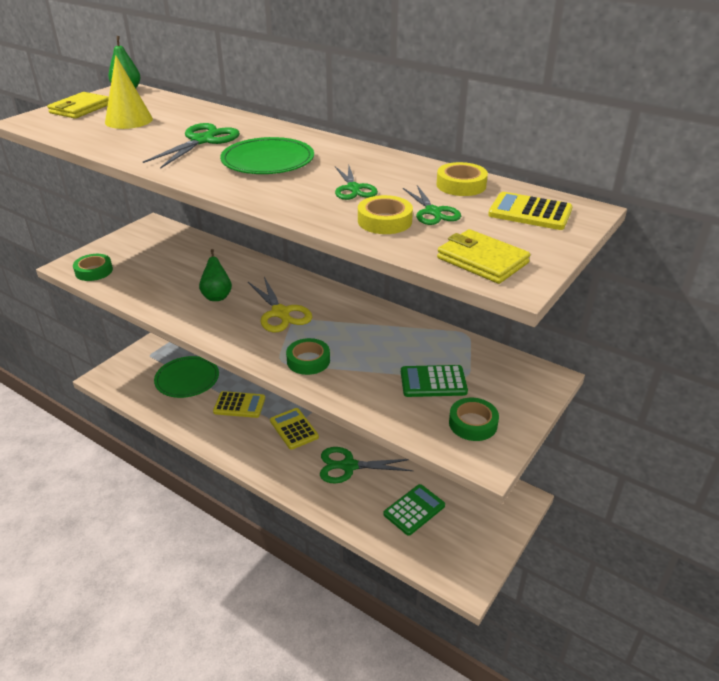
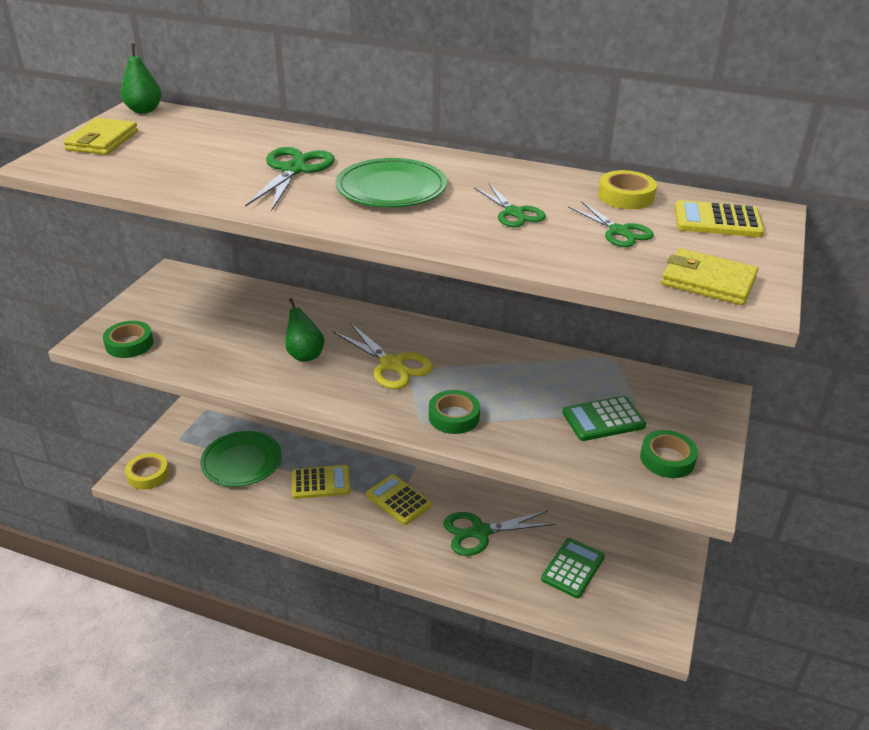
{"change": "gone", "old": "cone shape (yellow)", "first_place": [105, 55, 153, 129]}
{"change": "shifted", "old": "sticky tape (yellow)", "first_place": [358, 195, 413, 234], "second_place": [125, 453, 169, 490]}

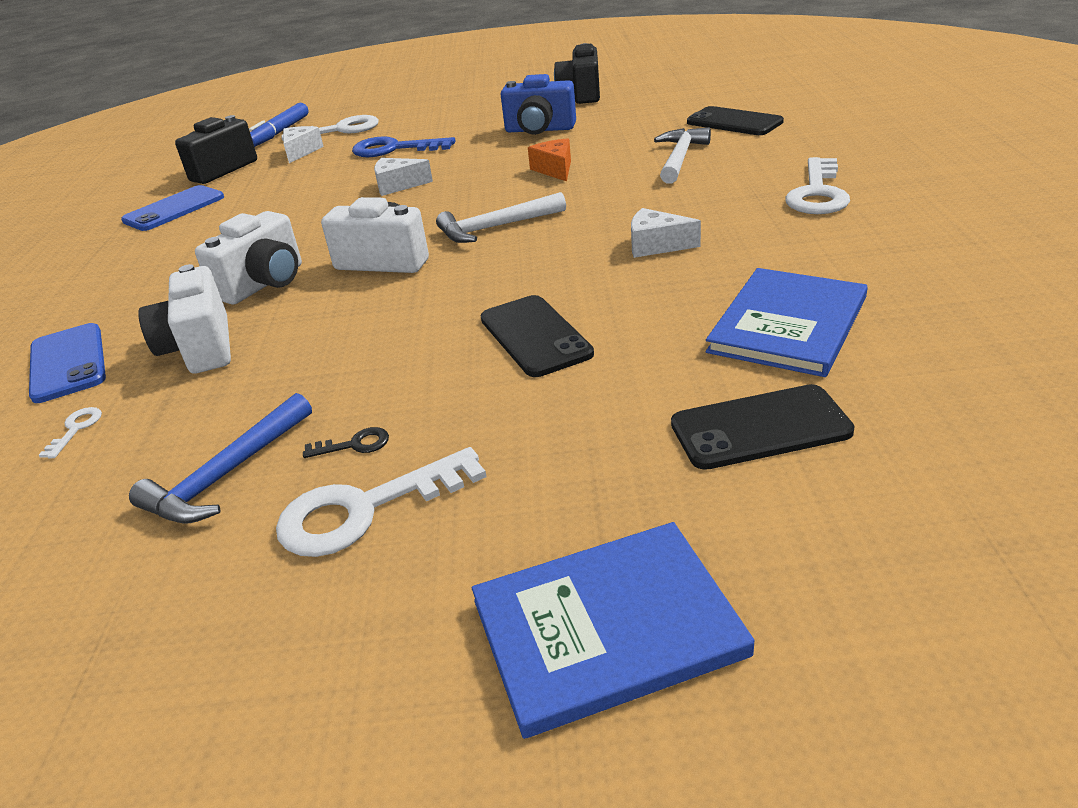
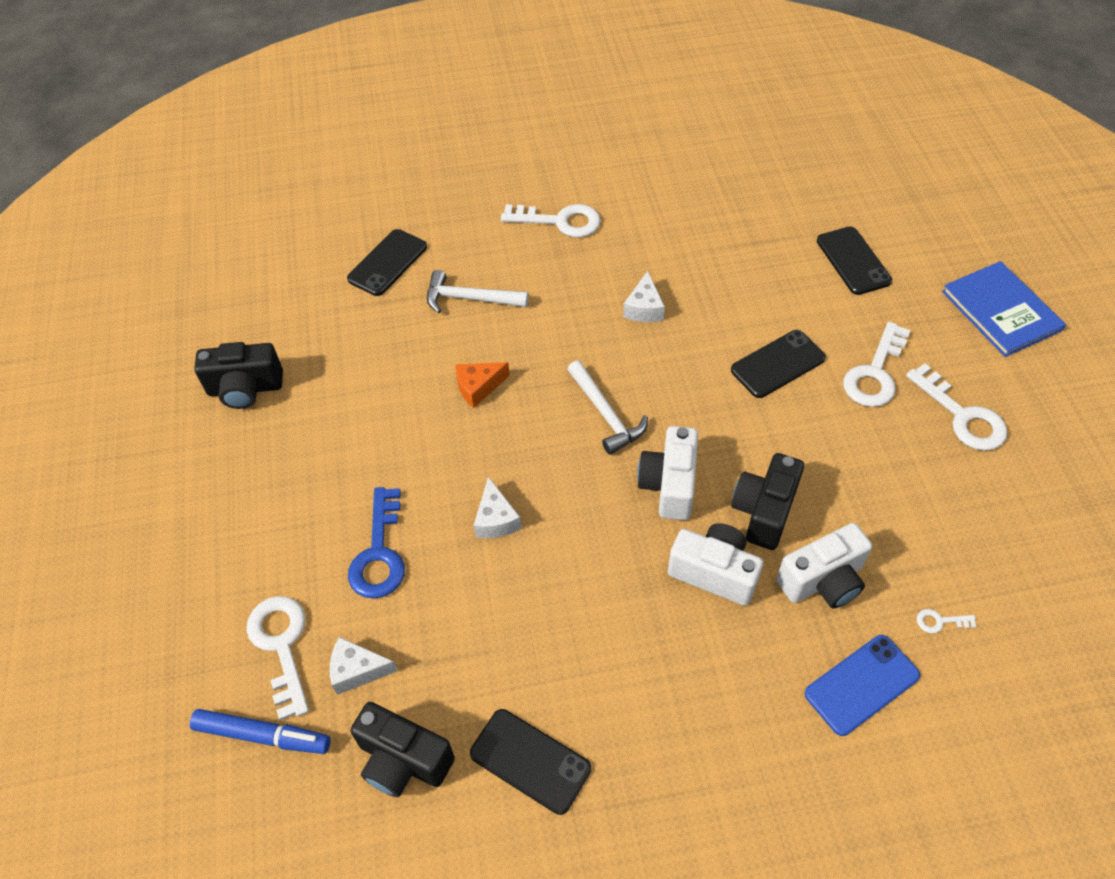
{"change": "gone", "old": "claw hammer (blue)", "first_place": [129, 393, 312, 523]}
{"change": "gone", "old": "door key (black)", "first_place": [303, 427, 389, 458]}
{"change": "gone", "old": "photo camera (blue)", "first_place": [501, 74, 576, 135]}
{"change": "gone", "old": "book (blue)", "first_place": [706, 268, 868, 377]}
{"change": "new", "new": "photo camera (black)", "second_place": [731, 453, 804, 550]}
{"change": "new", "new": "door key (snow-white)", "second_place": [843, 322, 911, 407]}
{"change": "repainted", "old": "phone (blue)", "new": "phone (black)", "first_place": [121, 185, 224, 231], "second_place": [470, 709, 591, 815]}

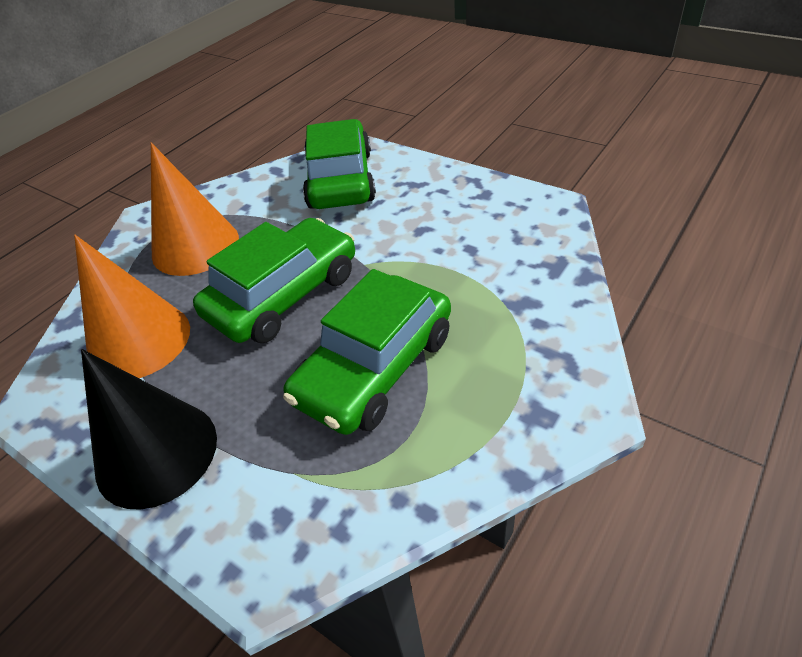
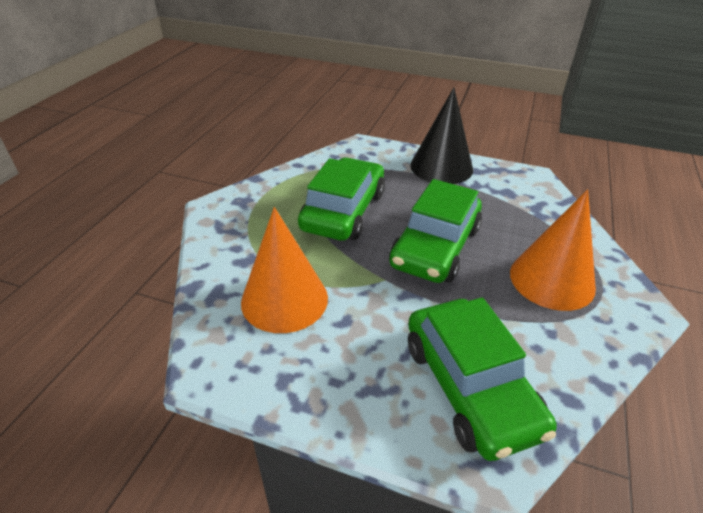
{"change": "shifted", "old": "cone shape (orange-coloured)", "first_place": [74, 235, 190, 378], "second_place": [241, 207, 328, 333]}

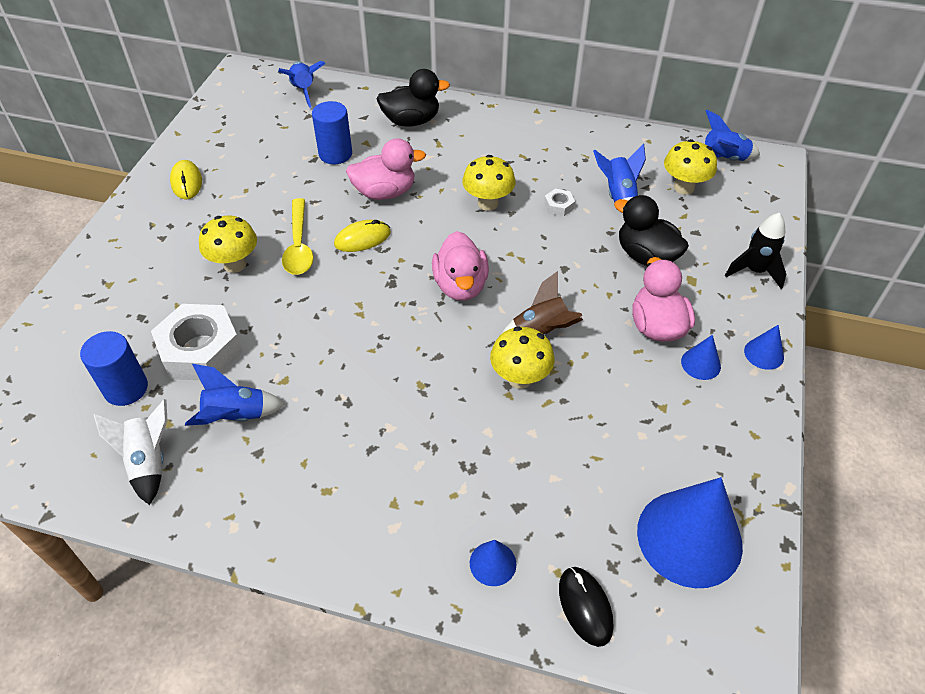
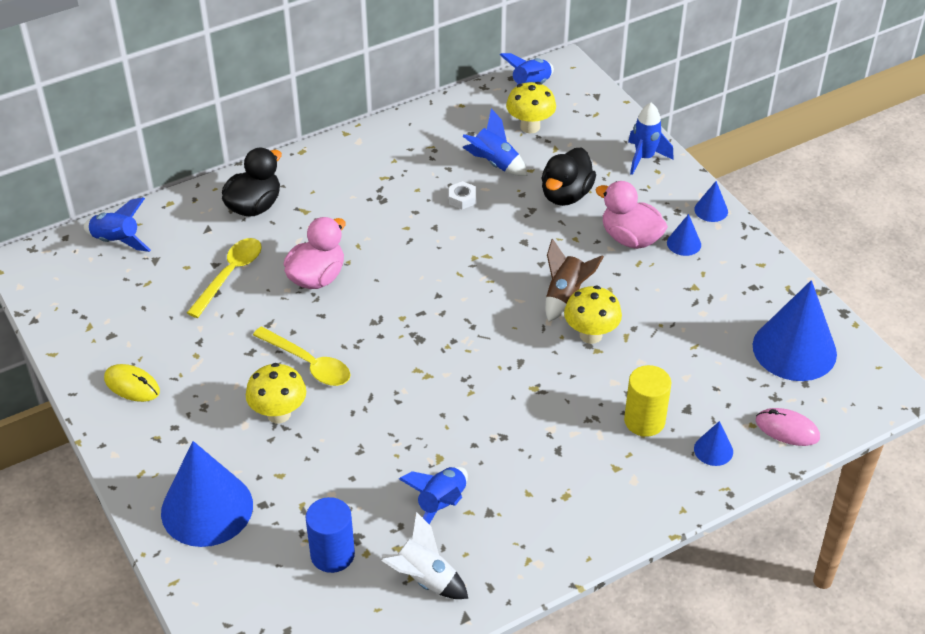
{"change": "gone", "old": "hexagon nut (snow-white)", "first_place": [151, 304, 243, 380]}
{"change": "gone", "old": "computer mouse (yellow)", "first_place": [334, 220, 391, 252]}
{"change": "gone", "old": "duck (rose-pink)", "first_place": [432, 231, 489, 301]}
{"change": "gone", "old": "mushroom (yellow)", "first_place": [462, 155, 515, 211]}
{"change": "new", "new": "cone shape (blue)", "second_place": [161, 441, 253, 547]}
{"change": "new", "new": "cylinder shape (yellow)", "second_place": [624, 365, 671, 437]}
{"change": "swapped", "old": "cylinder shape (blue)", "new": "tablespoon (yellow)", "first_place": [312, 101, 352, 164], "second_place": [187, 238, 262, 318]}
{"change": "repainted", "old": "computer mouse (black)", "new": "computer mouse (rose-pink)", "first_place": [559, 567, 613, 647], "second_place": [756, 408, 820, 446]}
{"change": "repainted", "old": "rocket (black)", "new": "rocket (blue)", "first_place": [725, 213, 787, 289], "second_place": [628, 102, 674, 175]}
{"change": "rotated", "old": "duck (black)", "first_place": [614, 195, 689, 266], "second_place": [541, 147, 596, 206], "degrees": -60}

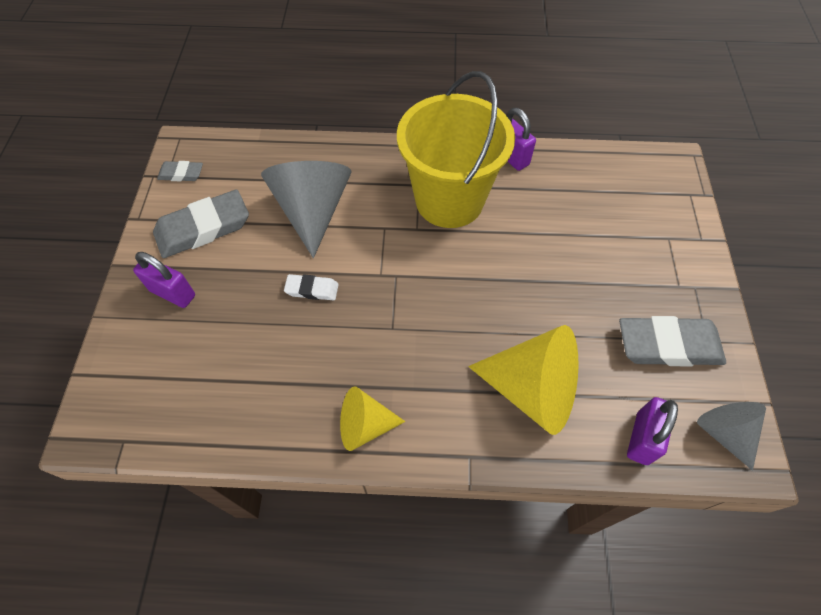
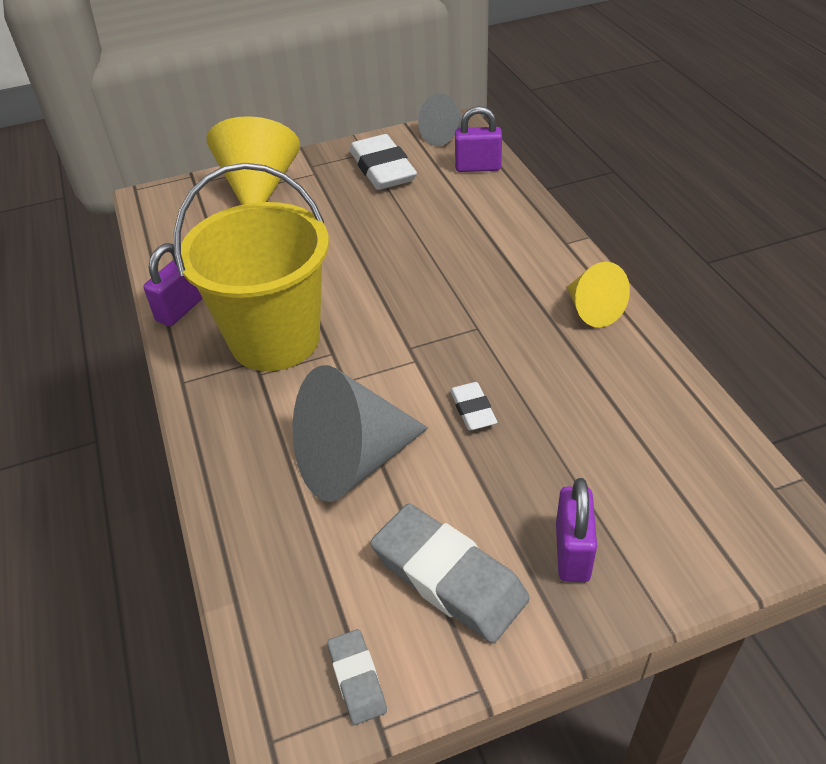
{"change": "shifted", "old": "cone shape (yellow)", "first_place": [468, 325, 578, 435], "second_place": [206, 116, 300, 205]}
{"change": "repainted", "old": "gum eraser (ash-grey)", "new": "gum eraser (snow-white)", "first_place": [619, 316, 726, 366], "second_place": [350, 134, 417, 190]}

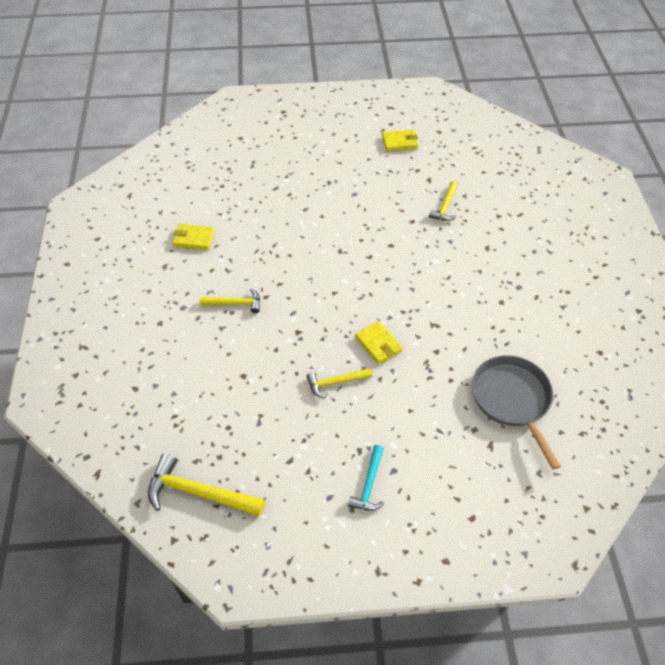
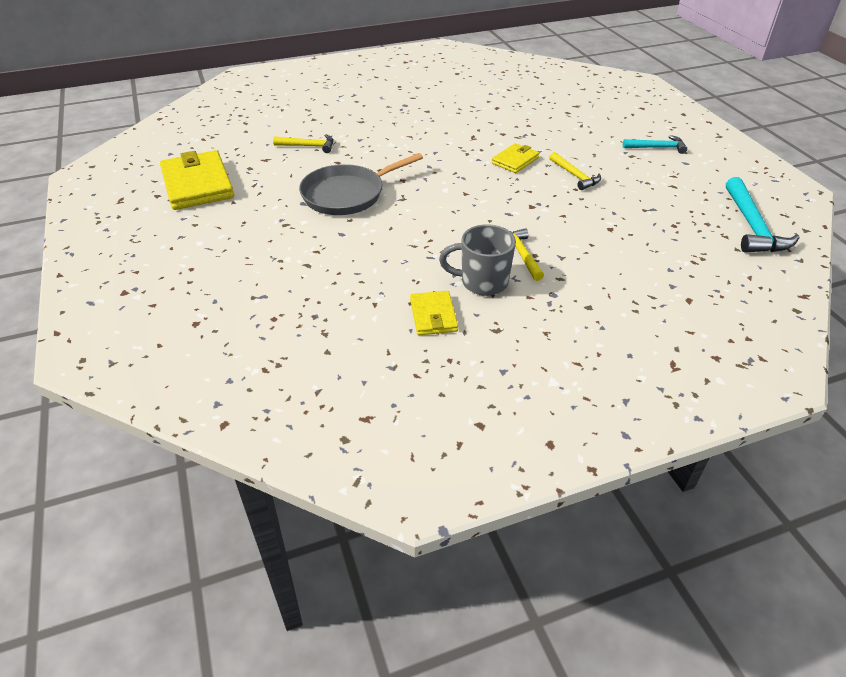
{"change": "new", "new": "tea mug (ash-grey)", "second_place": [439, 224, 516, 296]}
{"change": "shifted", "old": "skillet (ash-grey)", "first_place": [472, 355, 561, 470], "second_place": [299, 153, 423, 215]}
{"change": "repainted", "old": "claw hammer (yellow)", "new": "claw hammer (teal)", "first_place": [148, 454, 265, 517], "second_place": [726, 177, 800, 253]}
{"change": "scaled", "old": "billfold (yellow)", "first_place": [382, 130, 419, 151], "second_place": [160, 150, 234, 210], "factor": 1.86}

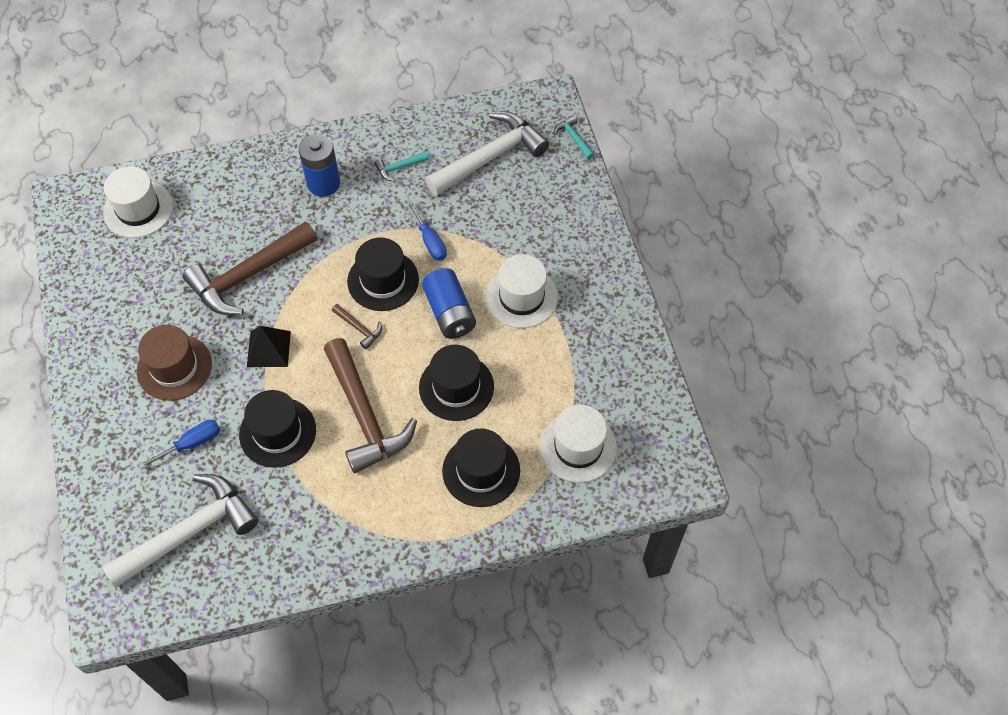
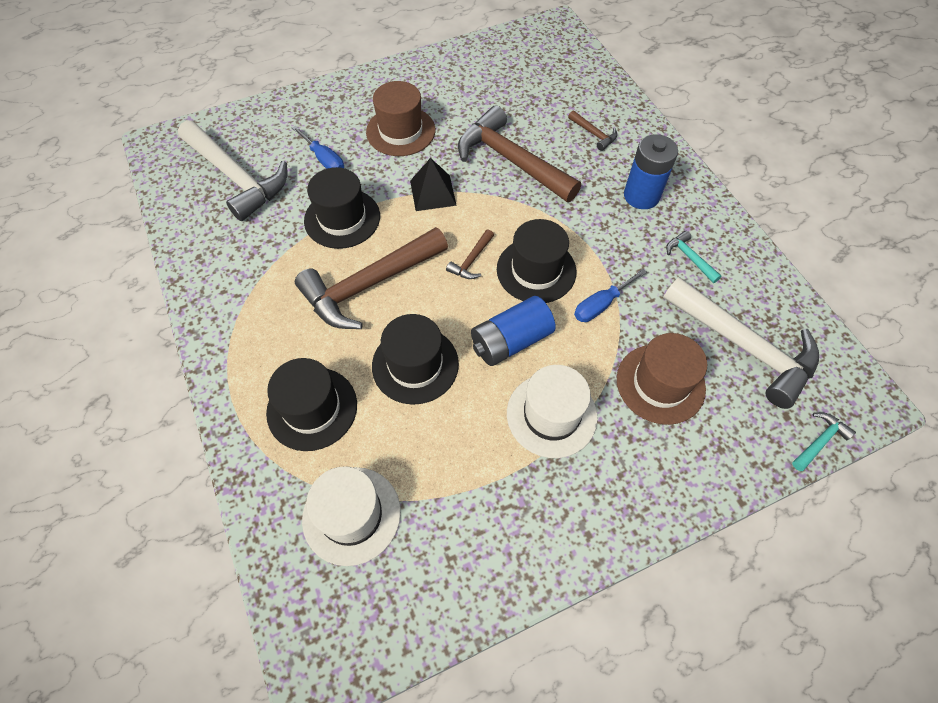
{"change": "gone", "old": "top hat (snow-white)", "first_place": [103, 166, 173, 238]}
{"change": "new", "new": "claw hammer (dark brown)", "second_place": [568, 111, 617, 151]}
{"change": "new", "new": "top hat (dark brown)", "second_place": [617, 333, 708, 425]}

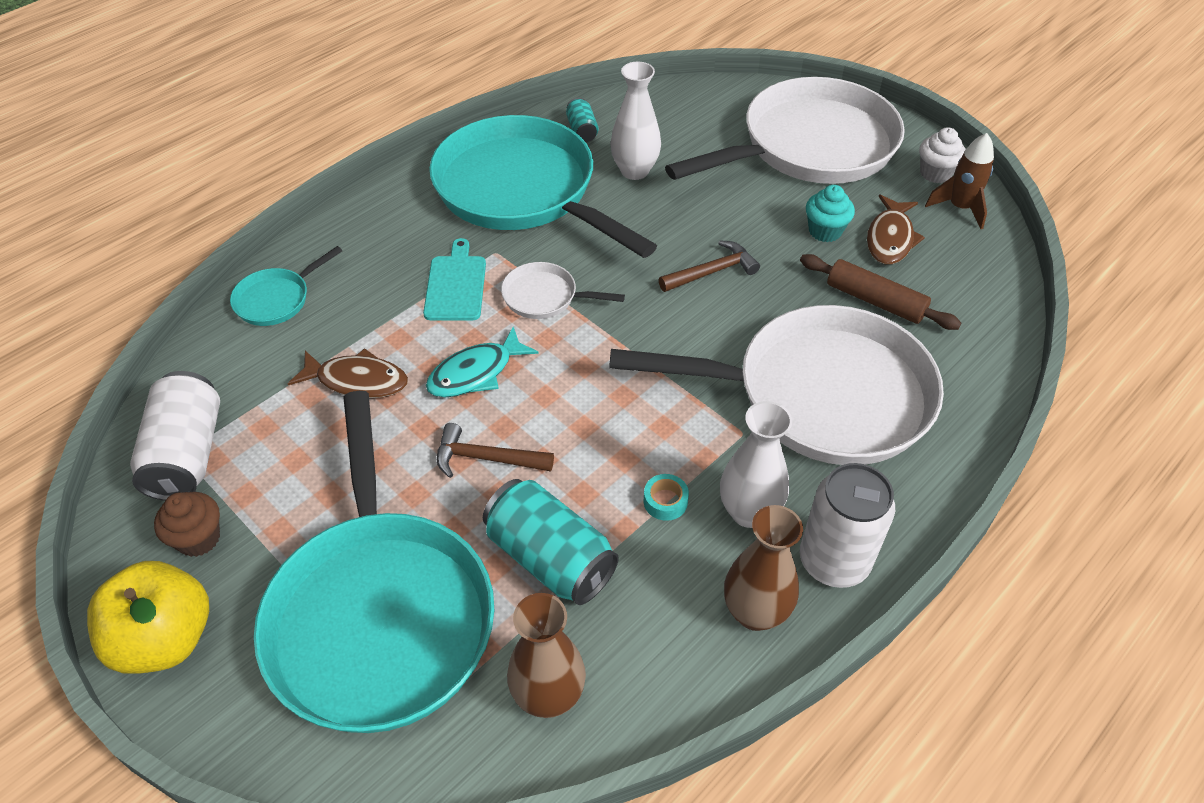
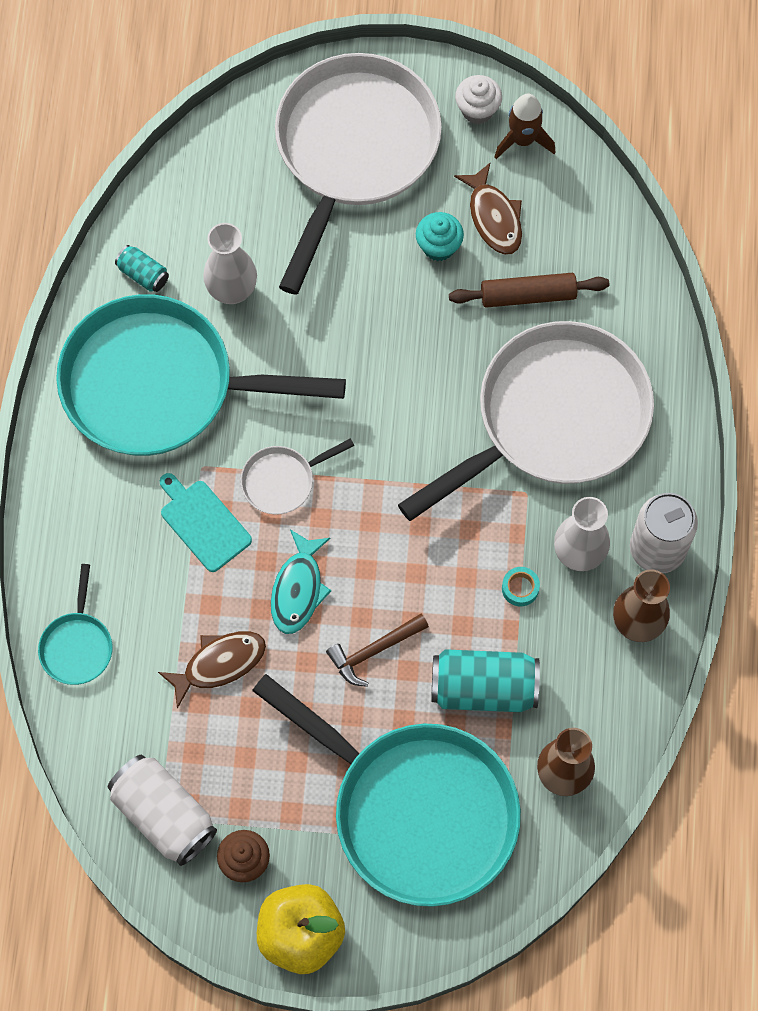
{"change": "gone", "old": "claw hammer (dark brown)", "first_place": [658, 240, 760, 292]}

